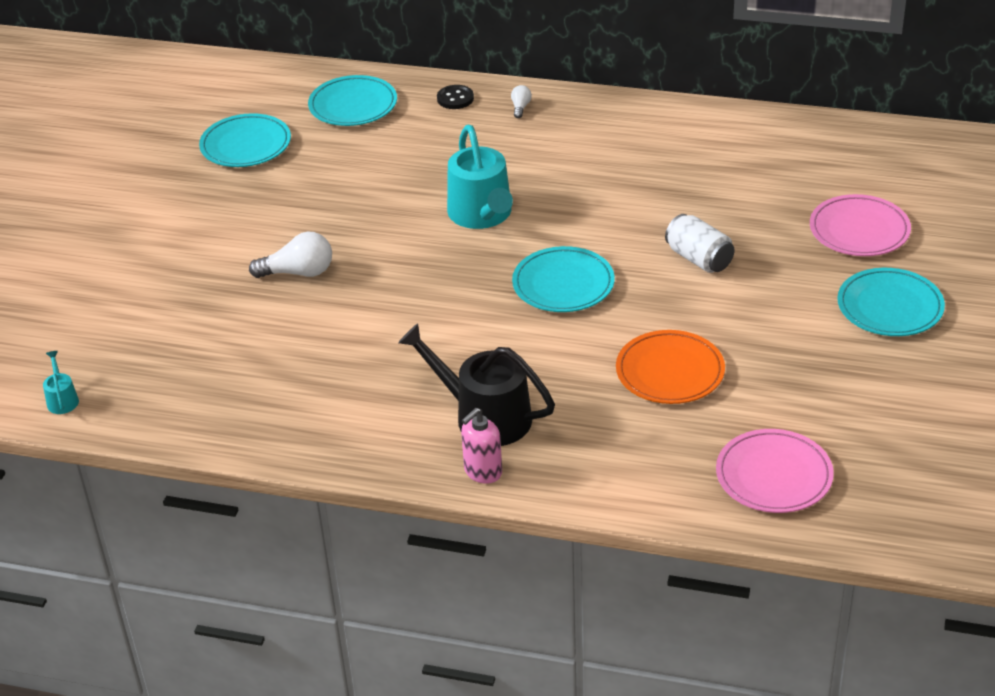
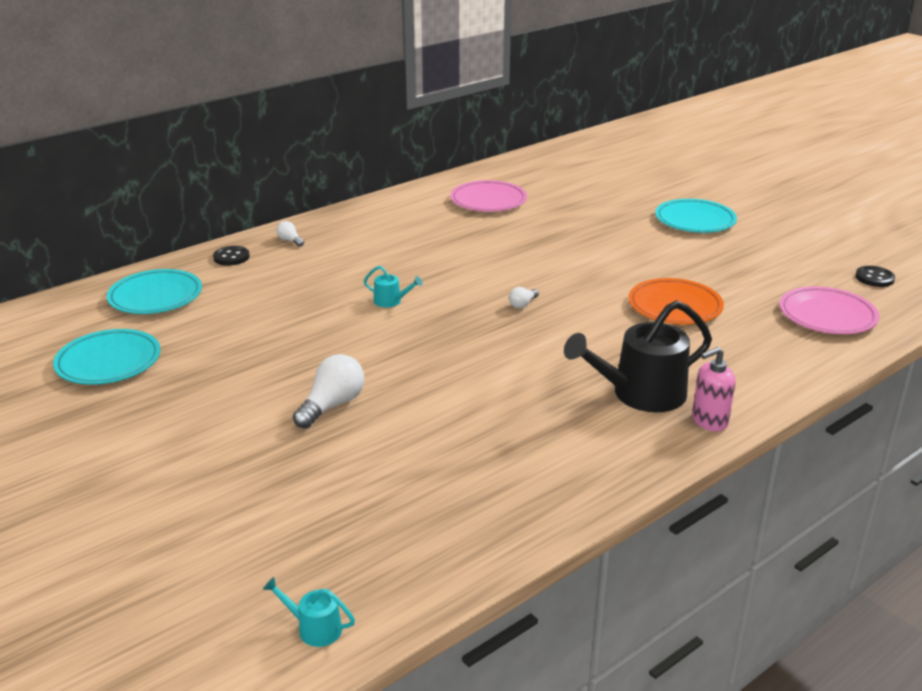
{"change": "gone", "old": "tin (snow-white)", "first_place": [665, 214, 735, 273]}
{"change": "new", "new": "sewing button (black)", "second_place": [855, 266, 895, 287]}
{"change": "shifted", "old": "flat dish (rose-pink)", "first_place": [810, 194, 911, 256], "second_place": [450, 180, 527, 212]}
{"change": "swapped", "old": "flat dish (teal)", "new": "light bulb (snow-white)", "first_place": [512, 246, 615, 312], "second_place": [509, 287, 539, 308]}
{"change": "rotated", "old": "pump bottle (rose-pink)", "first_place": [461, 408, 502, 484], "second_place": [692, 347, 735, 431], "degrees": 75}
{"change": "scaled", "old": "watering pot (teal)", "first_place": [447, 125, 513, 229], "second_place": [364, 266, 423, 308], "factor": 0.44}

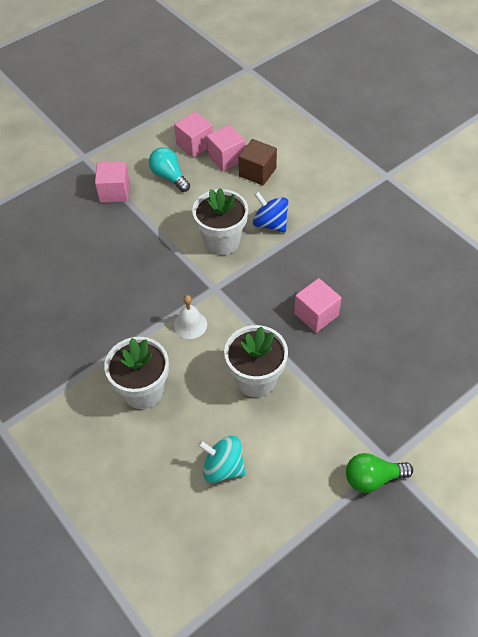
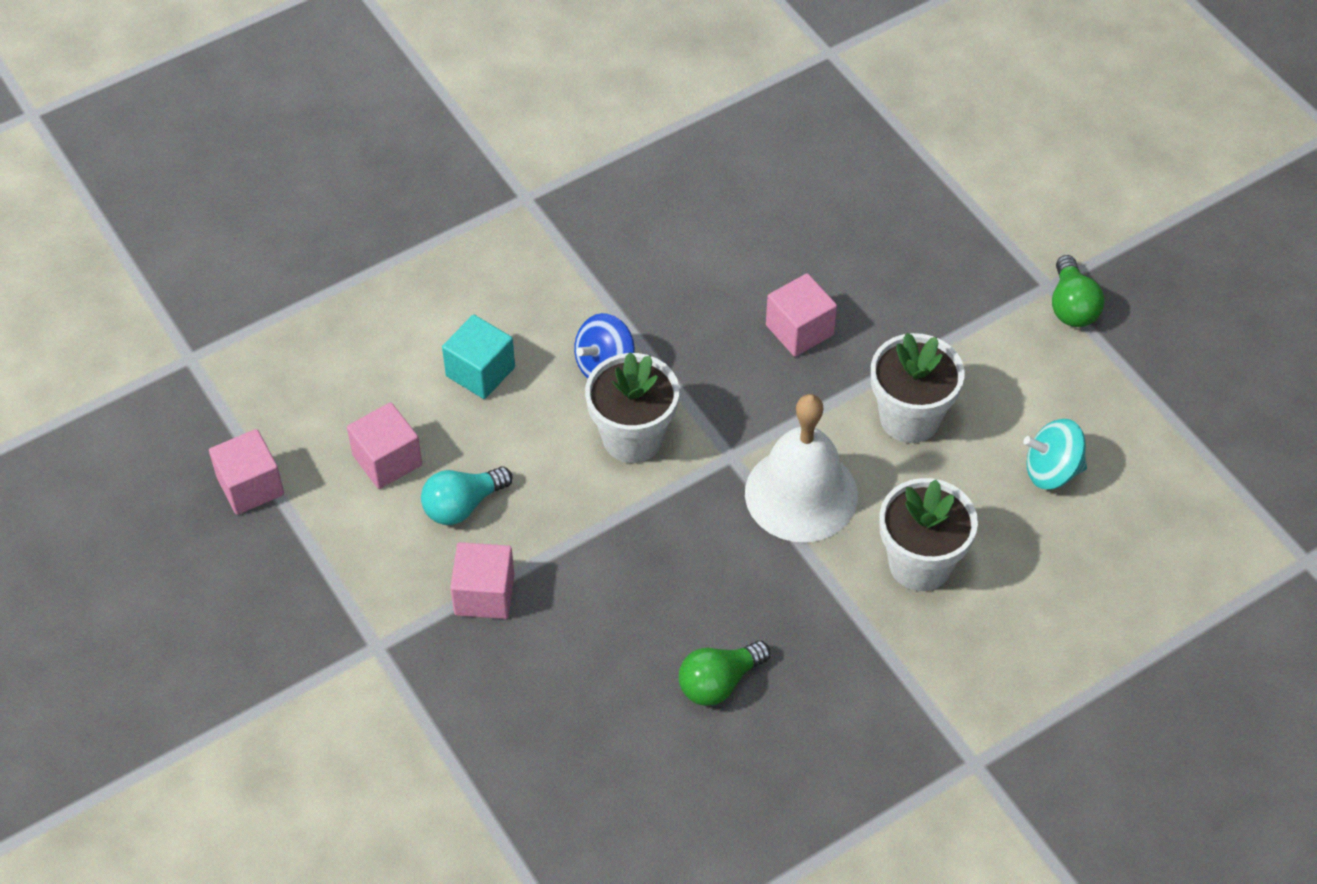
{"change": "new", "new": "light bulb (green)", "second_place": [679, 641, 770, 706]}
{"change": "shifted", "old": "block (rose-pink)", "first_place": [207, 125, 245, 171], "second_place": [209, 429, 284, 515]}
{"change": "repainted", "old": "block (dark brown)", "new": "block (teal)", "first_place": [239, 139, 277, 185], "second_place": [442, 315, 515, 399]}
{"change": "rotated", "old": "spinning top (teal)", "first_place": [198, 436, 246, 483], "second_place": [1023, 419, 1087, 490], "degrees": 60}
{"change": "scaled", "old": "hand bell (snow-white)", "first_place": [174, 295, 207, 339], "second_place": [745, 394, 858, 542], "factor": 2.09}

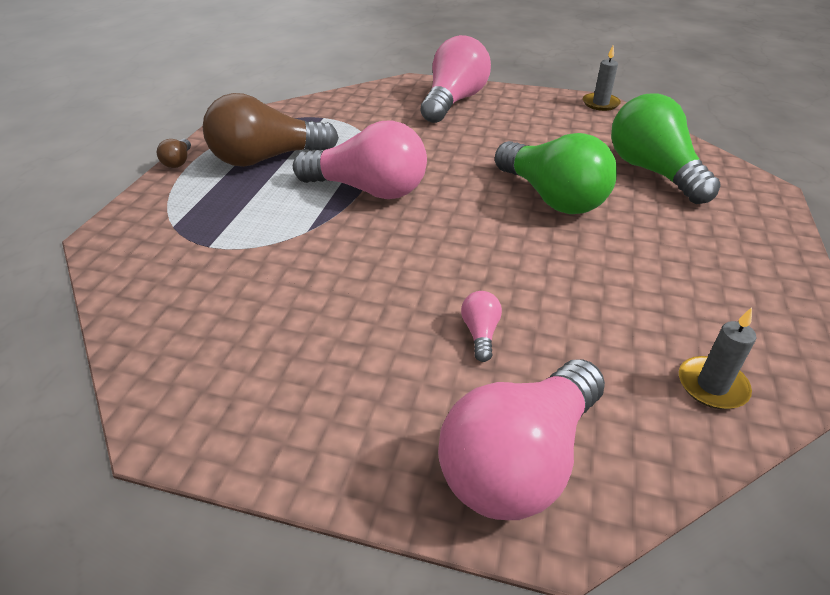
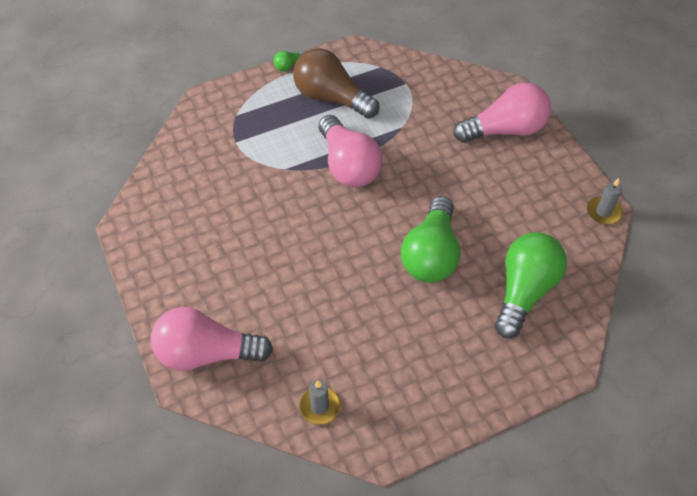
{"change": "gone", "old": "light bulb (rose-pink)", "first_place": [461, 291, 502, 362]}
{"change": "repainted", "old": "light bulb (dark brown)", "new": "light bulb (green)", "first_place": [157, 139, 191, 168], "second_place": [274, 51, 305, 71]}

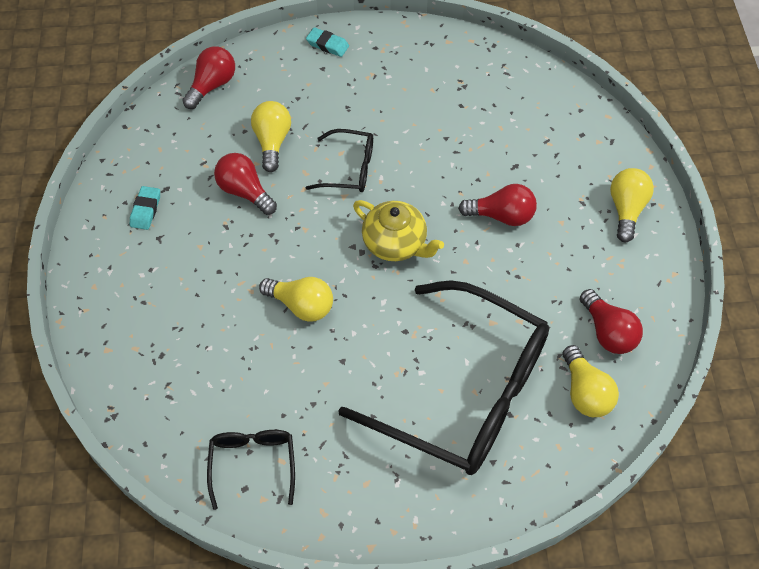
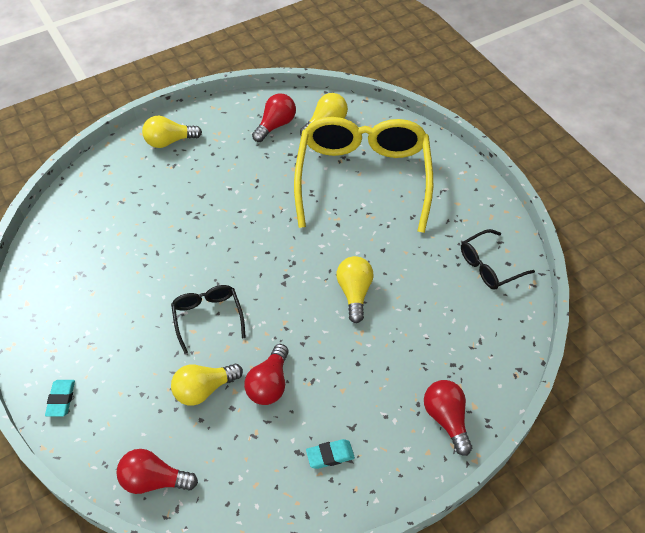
{"change": "gone", "old": "tea pot (yellow)", "first_place": [353, 200, 444, 261]}
{"change": "shifted", "old": "light bulb (crimson)", "first_place": [458, 184, 537, 226], "second_place": [424, 380, 472, 456]}
{"change": "repainted", "old": "glasses (black)", "new": "glasses (yellow)", "first_place": [338, 280, 549, 475], "second_place": [294, 117, 433, 233]}

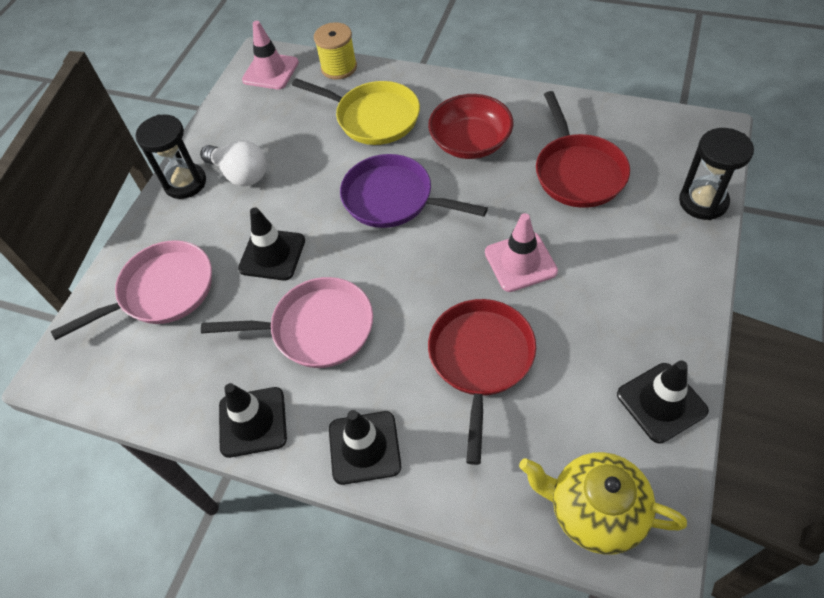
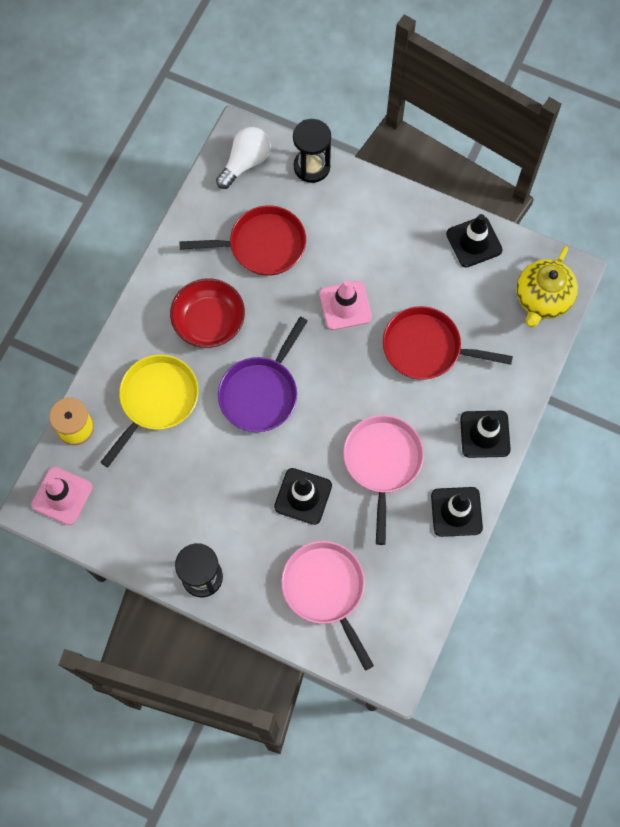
{"change": "shifted", "old": "light bulb (snow-white)", "first_place": [200, 140, 267, 186], "second_place": [216, 127, 271, 189]}

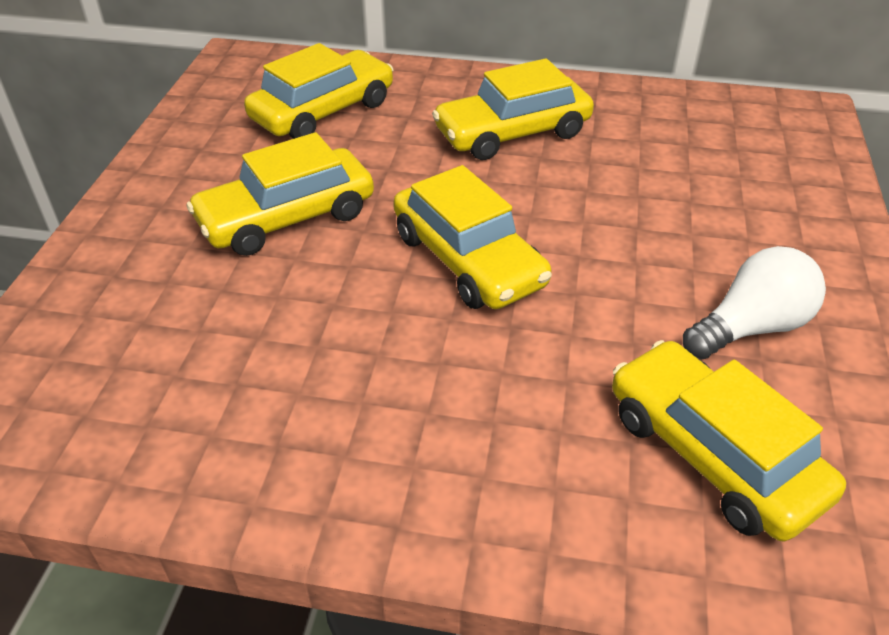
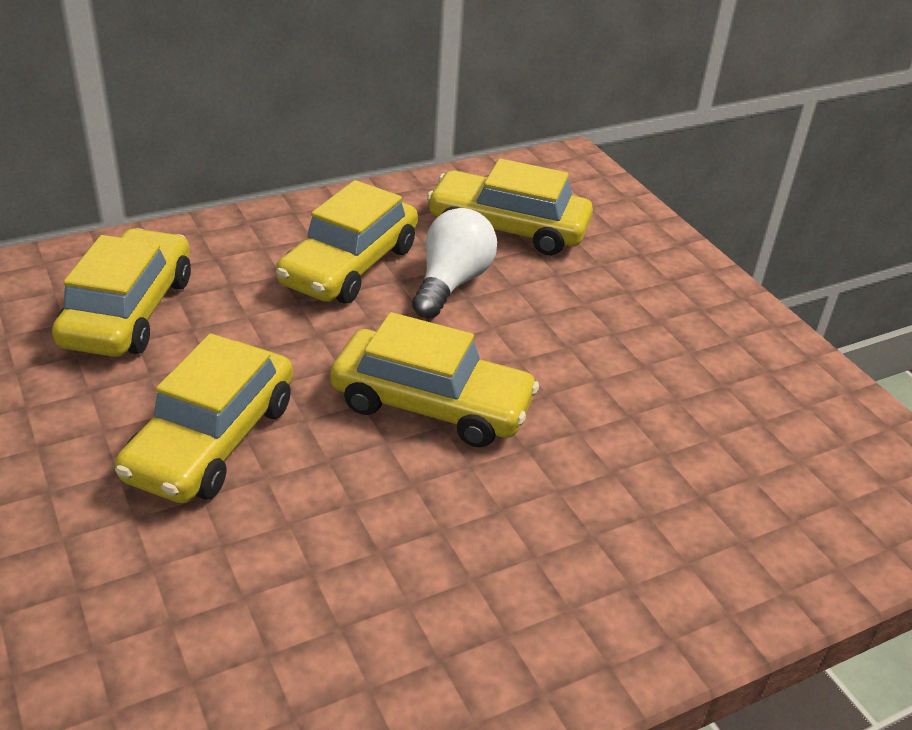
{"change": "shifted", "old": "car (yellow)", "first_place": [612, 340, 846, 541], "second_place": [427, 159, 593, 255]}
{"change": "shifted", "old": "light bulb (snow-white)", "first_place": [683, 246, 826, 360], "second_place": [412, 208, 497, 319]}

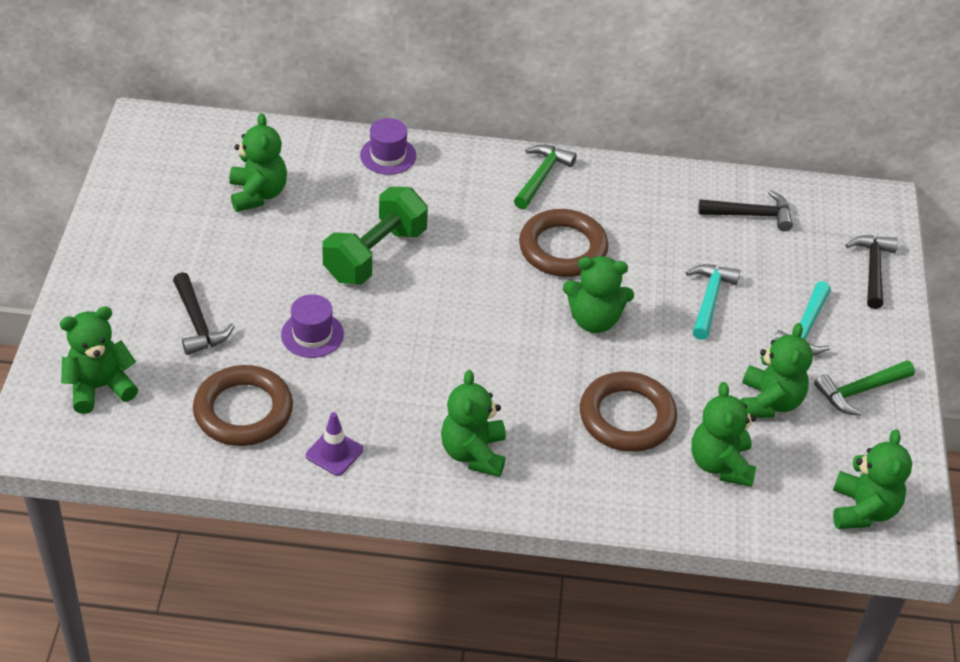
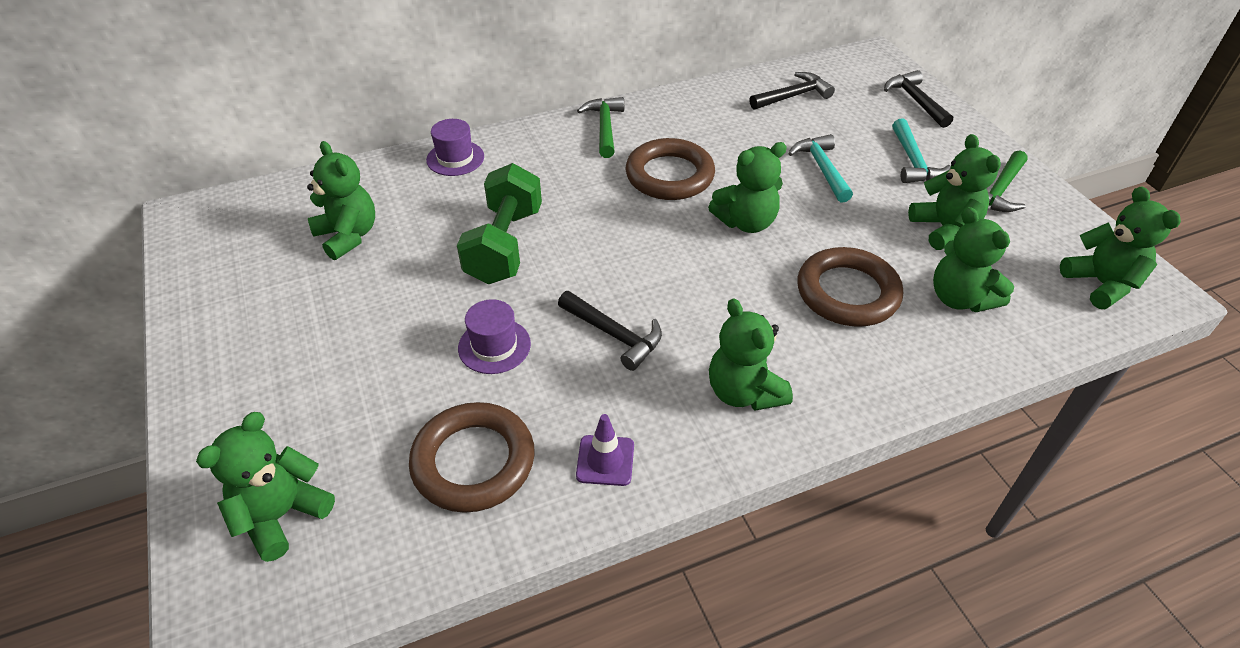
{"change": "shifted", "old": "claw hammer (black)", "first_place": [173, 272, 234, 355], "second_place": [558, 291, 662, 371]}

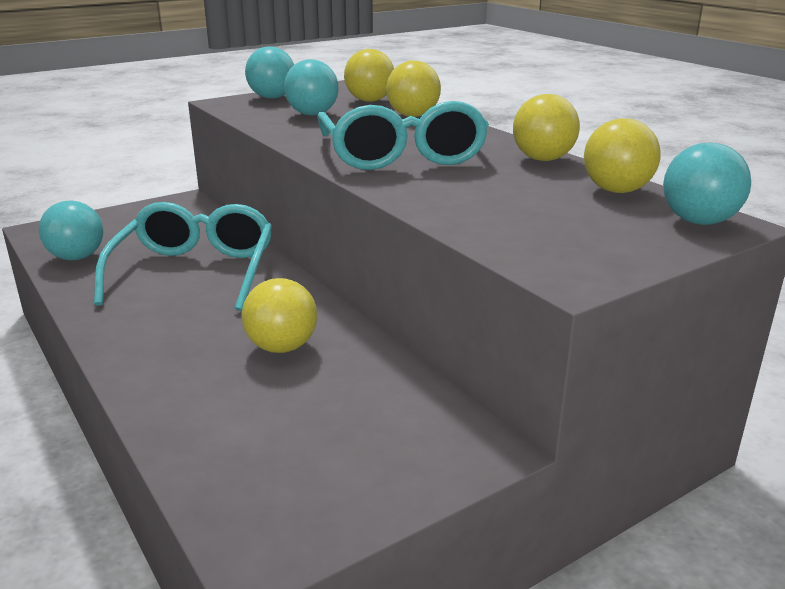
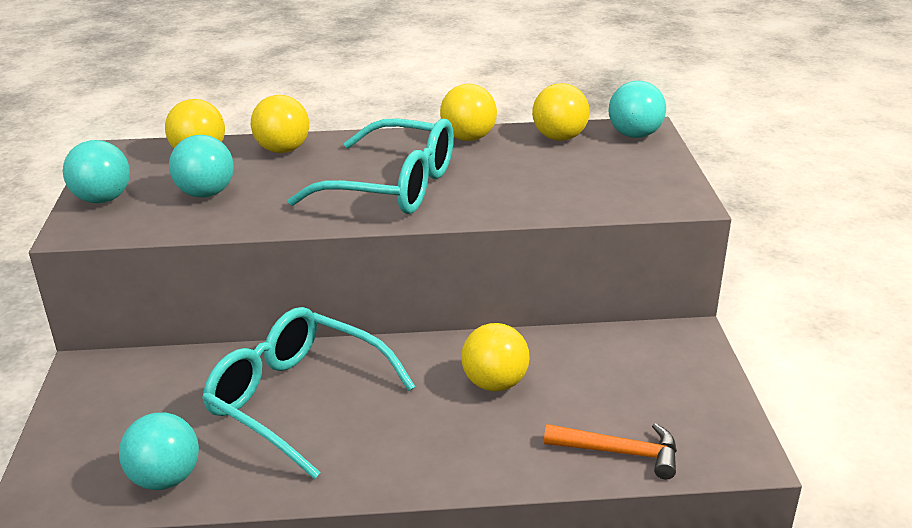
{"change": "new", "new": "claw hammer (orange-coloured)", "second_place": [544, 423, 677, 479]}

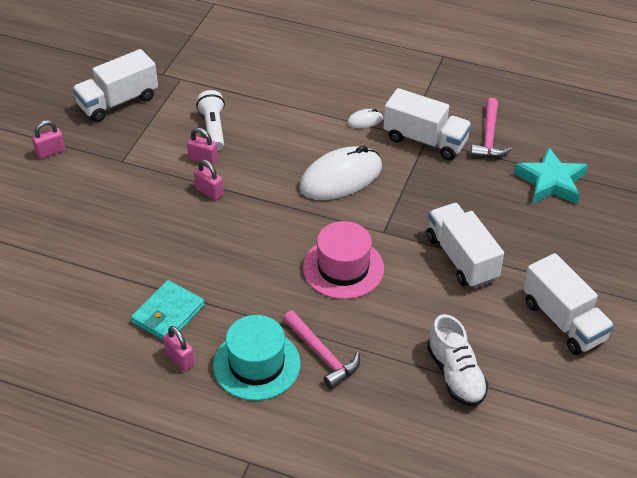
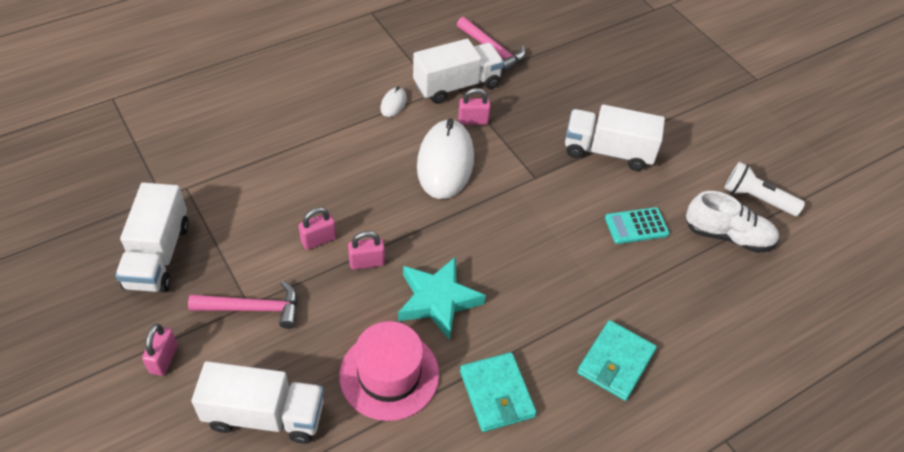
{"change": "new", "new": "pocket calculator (teal)", "second_place": [605, 207, 669, 244]}
{"change": "shifted", "old": "padlock (rose-pink)", "first_place": [163, 326, 195, 371], "second_place": [458, 88, 491, 125]}
{"change": "shifted", "old": "flashlight (snow-white)", "first_place": [196, 90, 225, 151], "second_place": [724, 162, 805, 216]}
{"change": "shifted", "old": "claw hammer (rose-pink)", "first_place": [283, 311, 360, 389], "second_place": [188, 280, 298, 329]}
{"change": "shifted", "old": "top hat (rose-pink)", "first_place": [303, 221, 384, 299], "second_place": [339, 321, 439, 421]}
{"change": "shifted", "old": "star shape (teal)", "first_place": [514, 147, 588, 204], "second_place": [398, 257, 486, 340]}
{"change": "shifted", "old": "truck (snow-white)", "first_place": [523, 253, 614, 355], "second_place": [191, 361, 324, 444]}
{"change": "swapped", "old": "top hat (teal)", "new": "billfold (teal)", "first_place": [213, 315, 301, 401], "second_place": [577, 320, 657, 401]}

